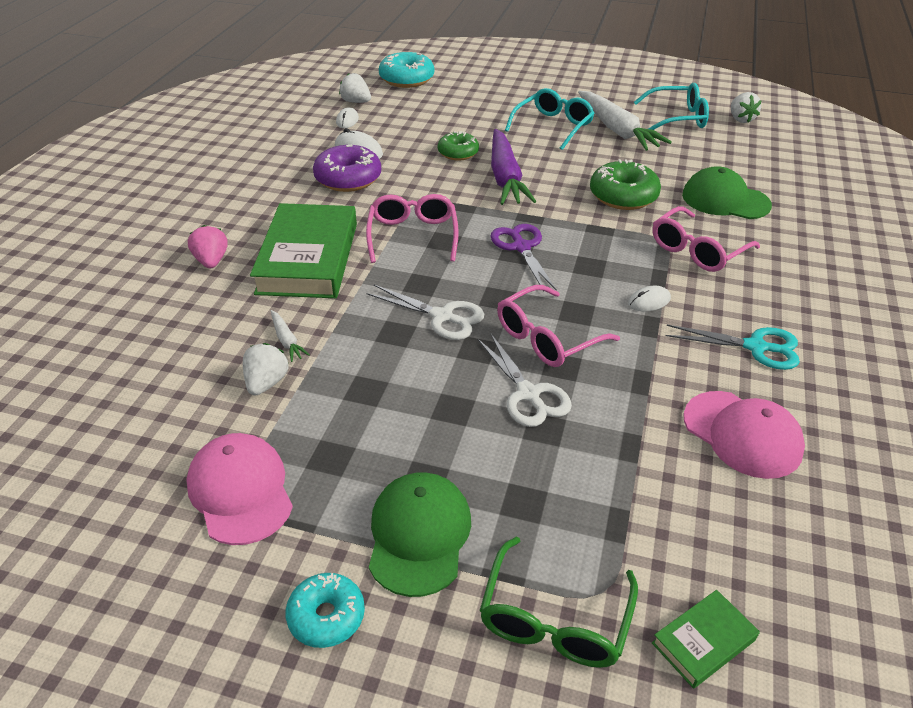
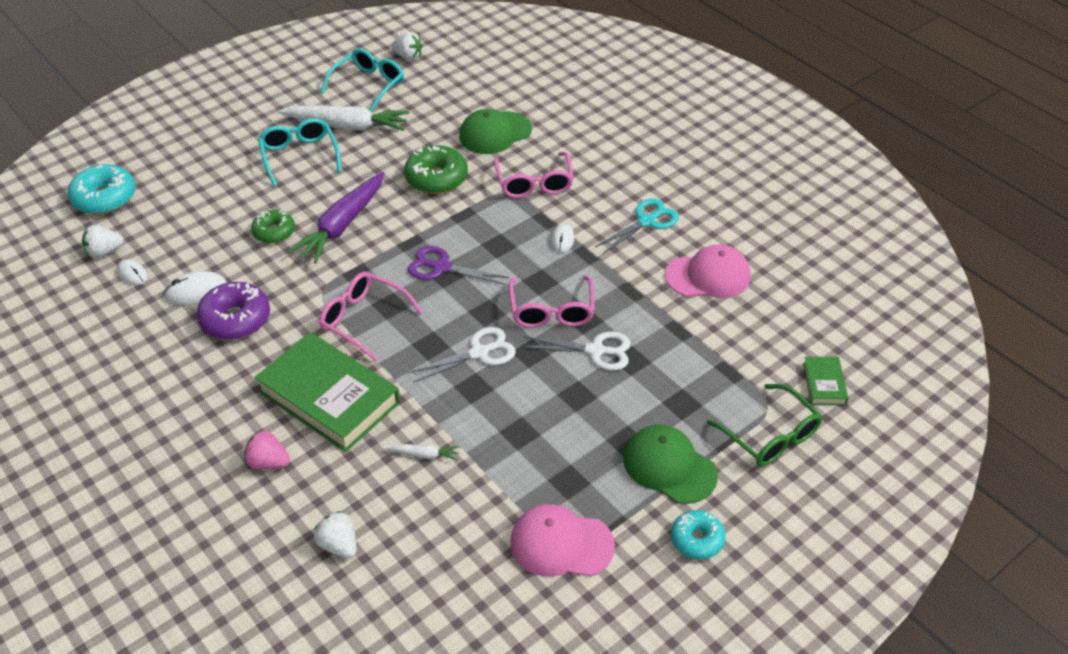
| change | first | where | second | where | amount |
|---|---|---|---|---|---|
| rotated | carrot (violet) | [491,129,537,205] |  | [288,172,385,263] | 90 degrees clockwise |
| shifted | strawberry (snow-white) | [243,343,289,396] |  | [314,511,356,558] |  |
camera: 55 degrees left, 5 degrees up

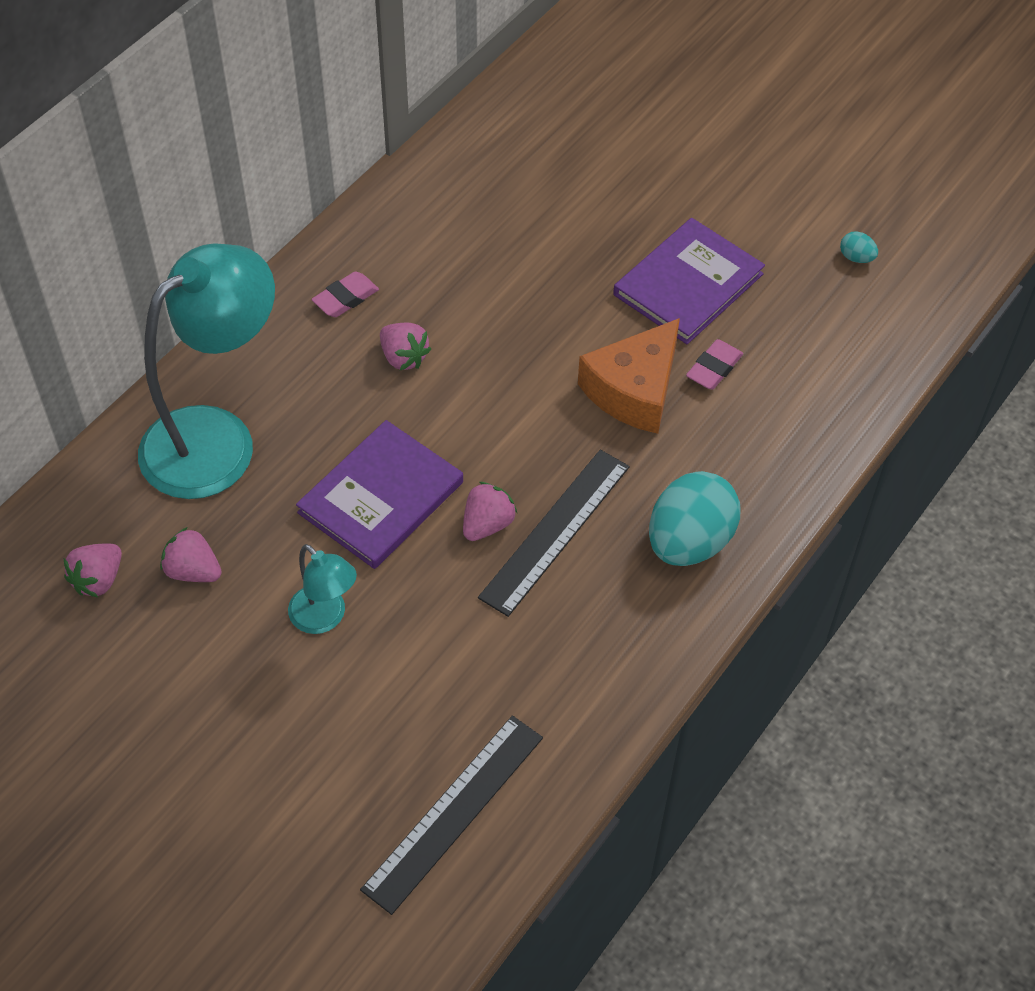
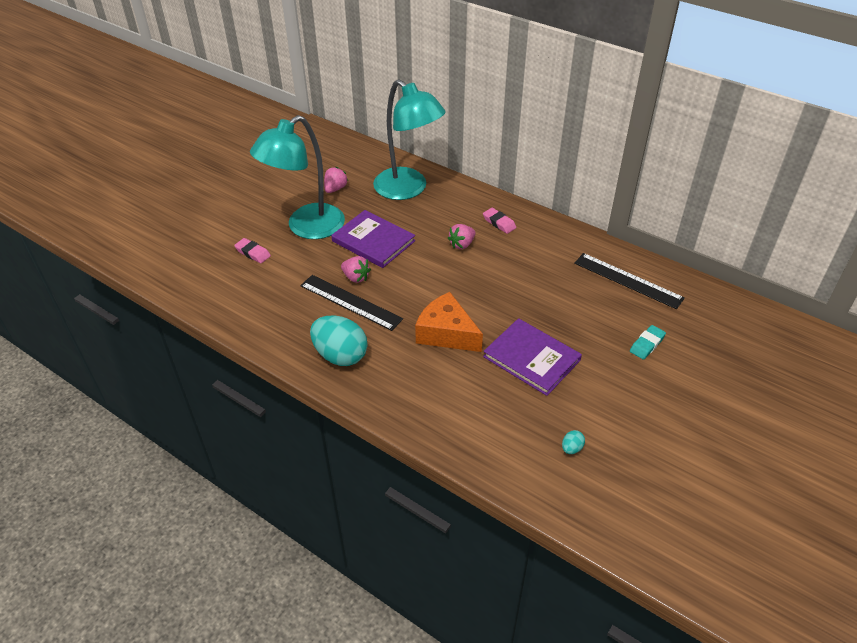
| change | first | where | second | where | amount |
|---|---|---|---|---|---|
| shifted | eraser (pink) | [686,339,743,390] |  | [234,238,271,263] |  |
| scaled | desk lamp (turquoise) | [288,544,357,634] |  | [250,115,345,239] | x2.13 |
| shifted | measuring stick (jet-black) | [360,715,543,915] |  | [574,253,685,309] |  |
| new |  |  | eraser (turquoise) | [630,325,666,360] |  |
| gone | strawberry (pink) | [64,543,122,598] |  |  |  |
camera: 90 degrees right, 10 degrees down

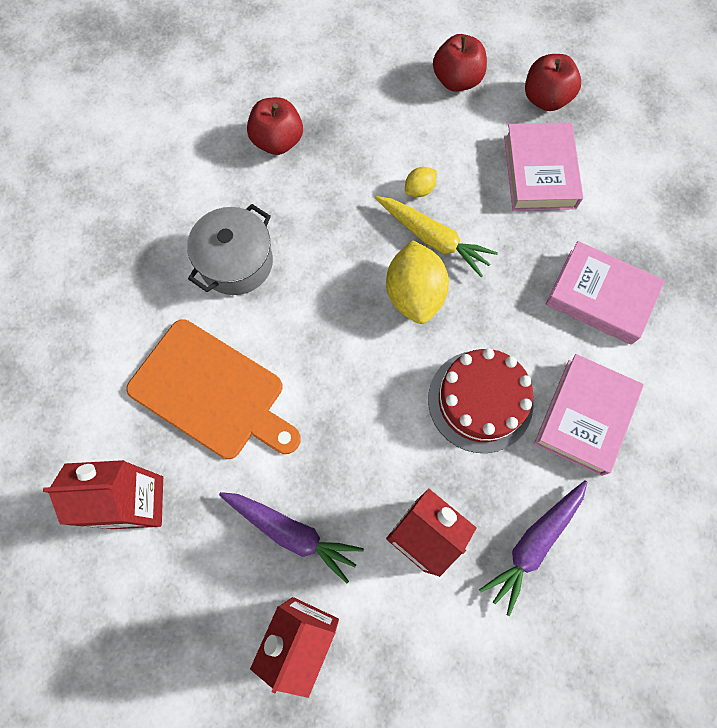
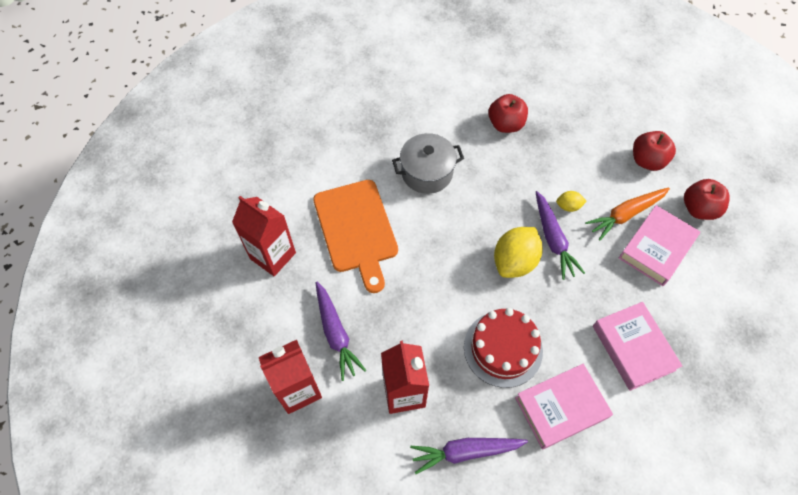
| change | first | where | second | where | amount |
|---|---|---|---|---|---|
| repainted | carrot (golden) | [375,196,498,277] | carrot (violet) | [536,191,585,280] |  |
| new |  |  | carrot (orange) | [585,188,670,240] |  |
camera: 40 degrees right, 10 degrees down

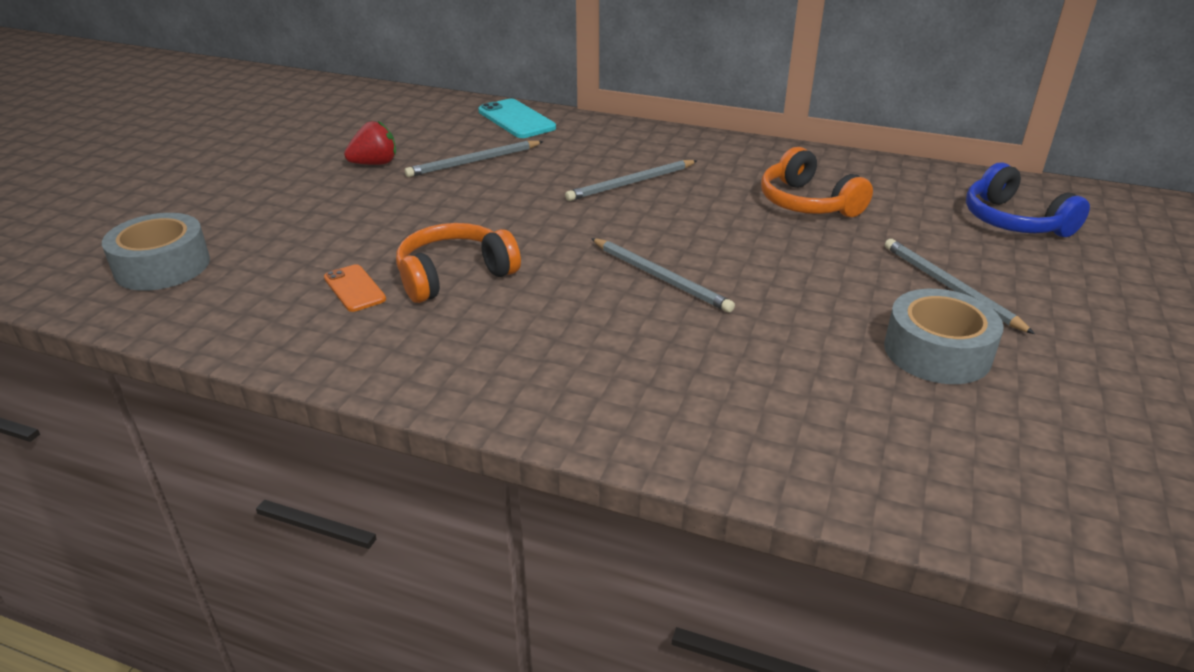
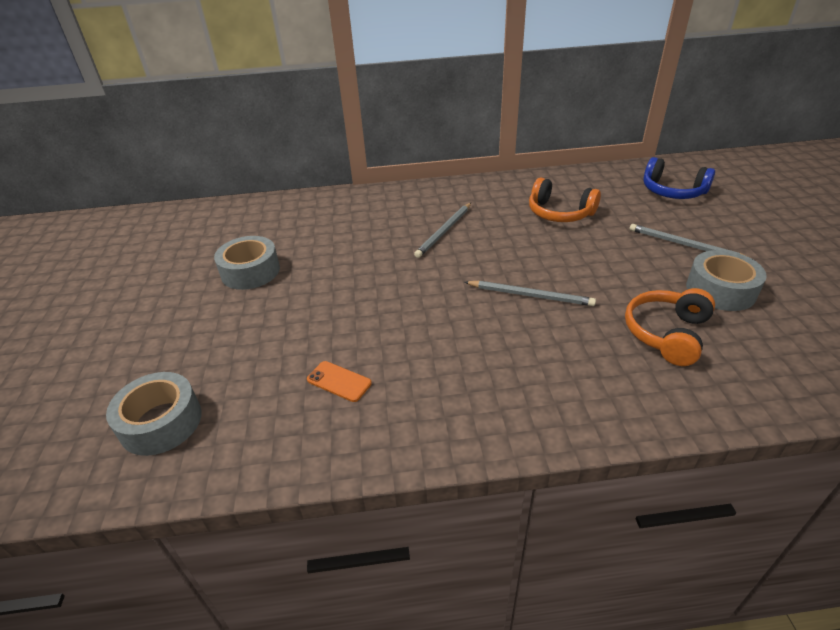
| change | first | where | second | where | amount |
|---|---|---|---|---|---|
| swapped | strawberry (crimson) | [344,121,396,165] | sticky tape (ash-grey) | [214,236,280,290] |  |
| shifted | headphones (orange) | [396,223,521,303] |  | [625,288,715,366] |  |
| gone | wooden pencil (ash-grey) | [405,141,544,177] |  |  |  |
| gone | smartphone (turquoise) | [478,99,556,138] |  |  |  |
camera: 25 degrees left, 5 degrees up

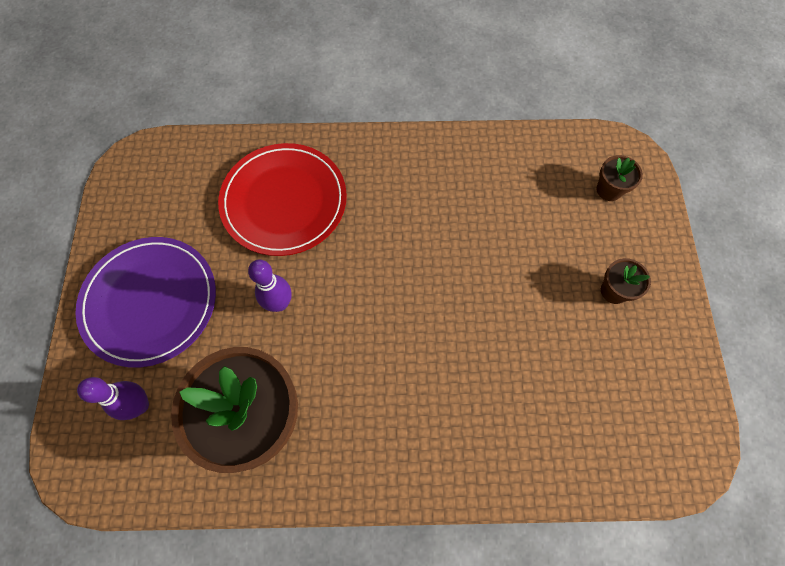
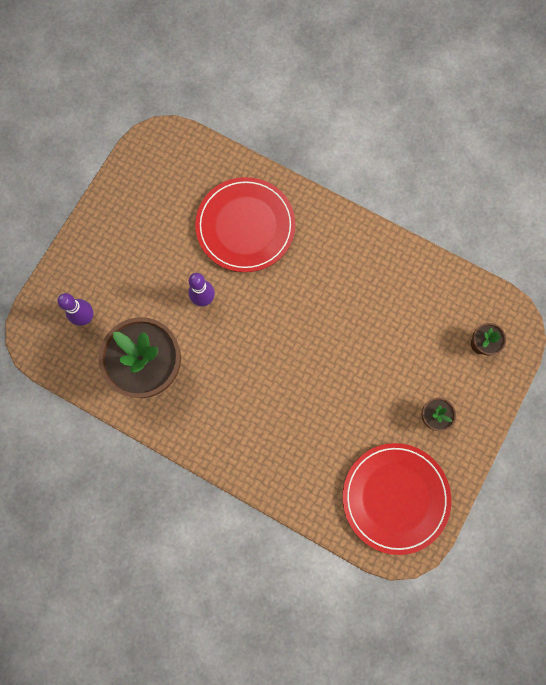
| change | first | where | second | where | amount |
|---|---|---|---|---|---|
| new |  |  | dinner plate (crimson) | [343,443,451,555] |  |
| gone | dinner plate (violet) | [75,237,216,368] |  |  |  |
camera: 30 degrees right, 10 degrees up

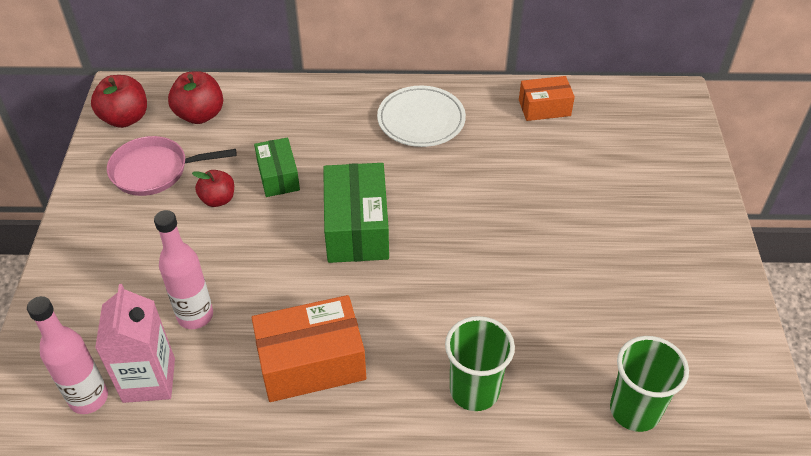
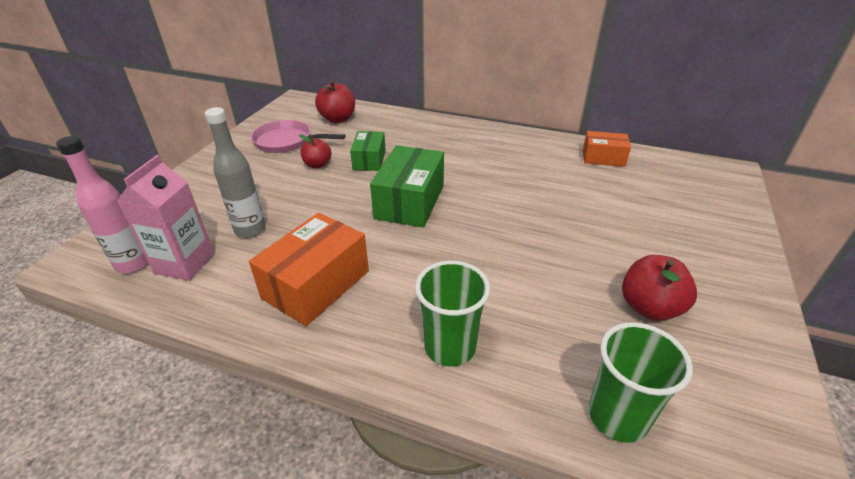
| change | first | where | second | where | amount |
|---|---|---|---|---|---|
| repainted | flask (pink) | [154,210,213,329] | flask (ash-grey) | [205,107,266,238] |  |
| rotated | package (orange) | [252,295,366,402] |  | [249,213,369,326] | 60 degrees counterclockwise |
| shifted | apple fruit (crimson) | [91,75,147,128] |  | [622,255,697,321] |  |
| gone | dinner plate (snow-white) | [377,86,466,147] |  |  |  |
camera: 20 degrees right, 10 degrees down

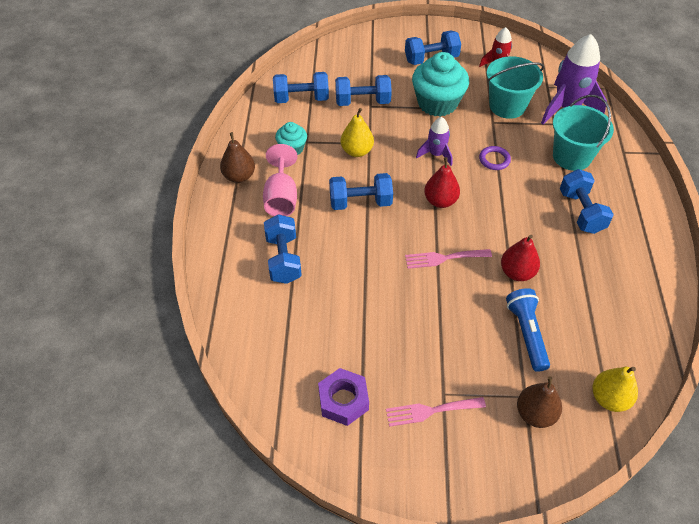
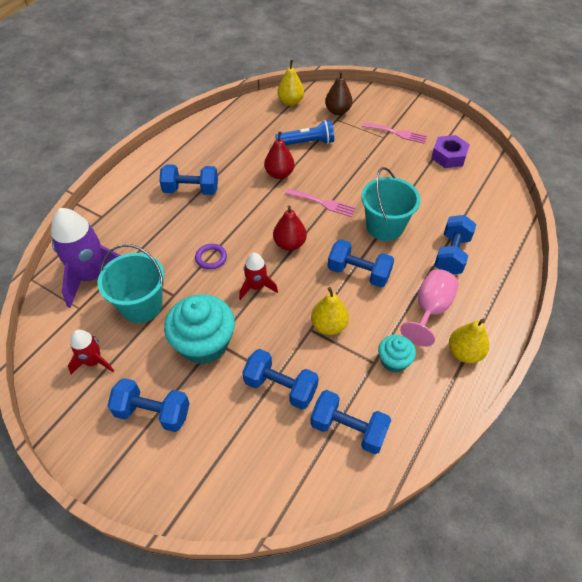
| change | first | where | second | where | amount |
|---|---|---|---|---|---|
| rotated | dumbbell (royal blue) | [560,169,614,234] |  | [159,164,218,195] | 75 degrees clockwise |
| repainted | toy rocket (violet) | [416,117,453,166] | toy rocket (crimson) | [239,253,278,300] |  |
| rotated | torch (royal blue) | [506,288,550,372] |  | [275,120,334,145] | 120 degrees counterclockwise |
| shifted | pail (turquoise) | [553,95,614,171] |  | [361,167,420,241] |  |
| repainted | toy pear (brown) | [220,132,255,183] | toy pear (golden) | [449,319,489,363] |  |
camera: 150 degrees left, 0 degrees up

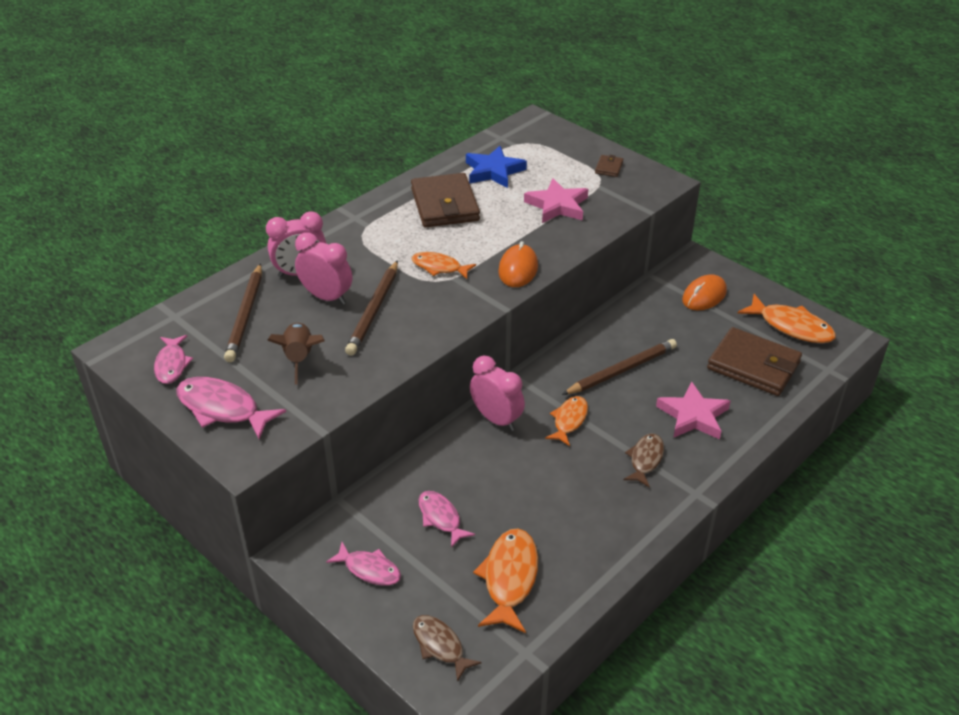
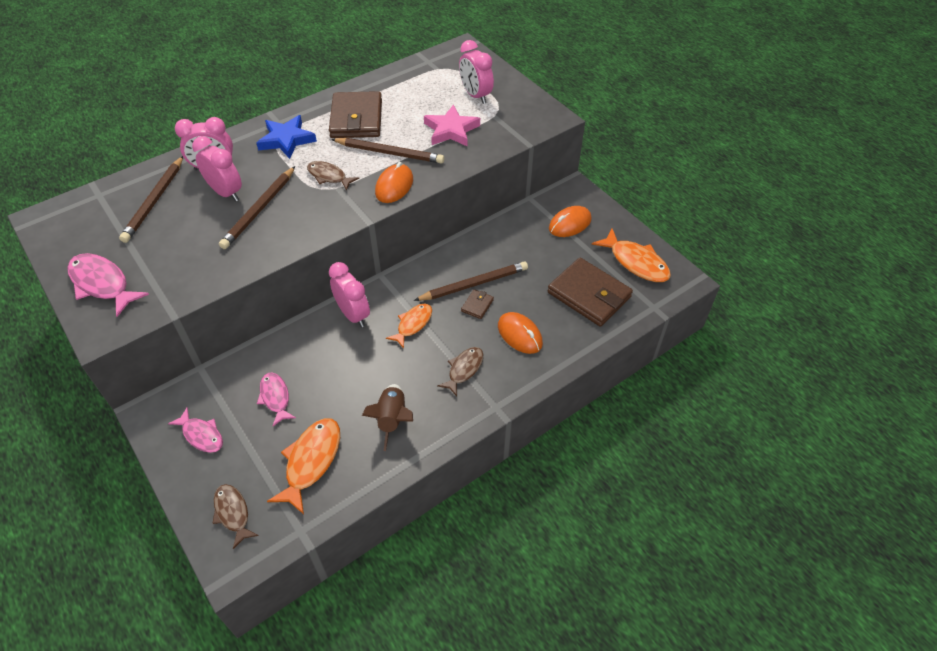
| change | first | where | second | where | amount |
|---|---|---|---|---|---|
| shifted | five-pointed star (royal blue) | [466,146,527,188] |  | [257,115,317,159] |  |
| repainted | fish figure (orange) | [412,252,476,279] | fish figure (brown) | [307,161,359,191] |  |
| new |  |  | wooden pencil (brown) | [331,138,444,164] |  |
| shifted | toy rocket (brown) | [267,323,325,385] |  | [362,384,413,451] |  |
| new |  |  | alarm clock (pink) | [459,40,494,104] |  |
| shifted | card wallet (brown) | [595,155,624,177] |  | [461,289,494,319] |  |
| swapped | five-pointed star (pink) | [656,381,731,440] | PC mouse (orange) | [498,312,543,354] |  |
| gone | fish figure (pink) | [154,335,193,384] |  |  |  |
camera: 10 degrees right, 10 degrees up

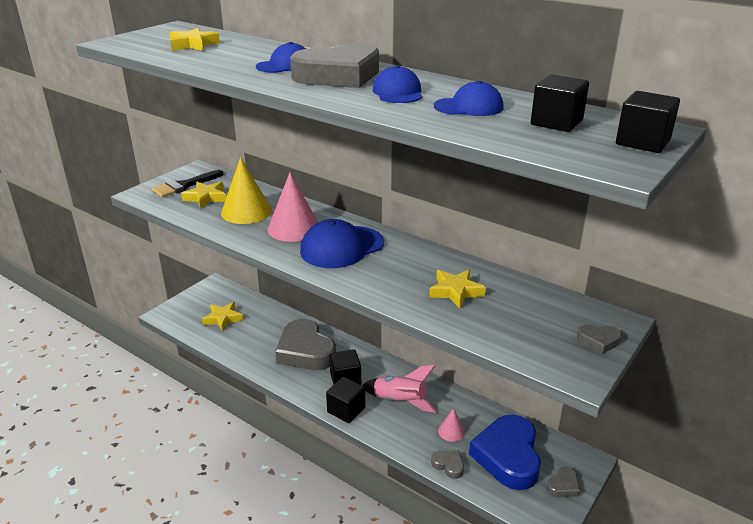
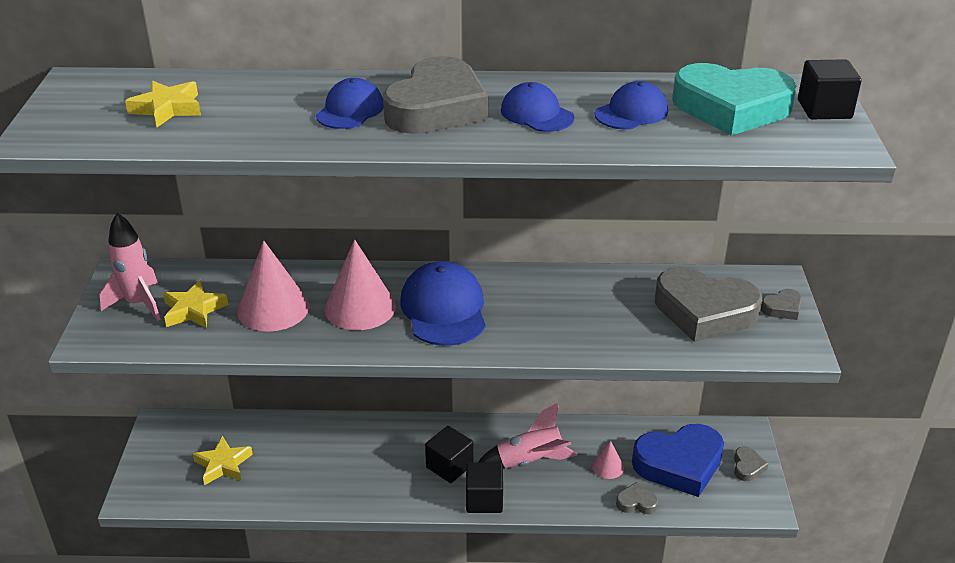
| change | first | where | second | where | amount |
|---|---|---|---|---|---|
| swapped | brush (jet-black) | [152,170,223,197] | toy rocket (pink) | [100,213,160,321] |  |
| repainted | cone (golden) | [221,157,272,224] | cone (pink) | [238,241,309,332] |  |
| rotated | baseball cap (royal blue) | [300,219,384,268] |  | [400,261,486,346] | 150 degrees clockwise |
| rotated | love heart (royal blue) | [469,415,541,490] |  | [632,424,724,497] | 75 degrees counterclockwise |
| shifted | love heart (ash-grey) | [275,319,336,370] |  | [655,267,762,342] |  |
| swapped | solid cube (jet-black) | [531,74,589,132] | love heart (turquoise) | [672,63,796,136] |  |
| gone | five-pointed star (golden) | [429,270,486,309] |  |  |  |
camera: 35 degrees left, 5 degrees up

